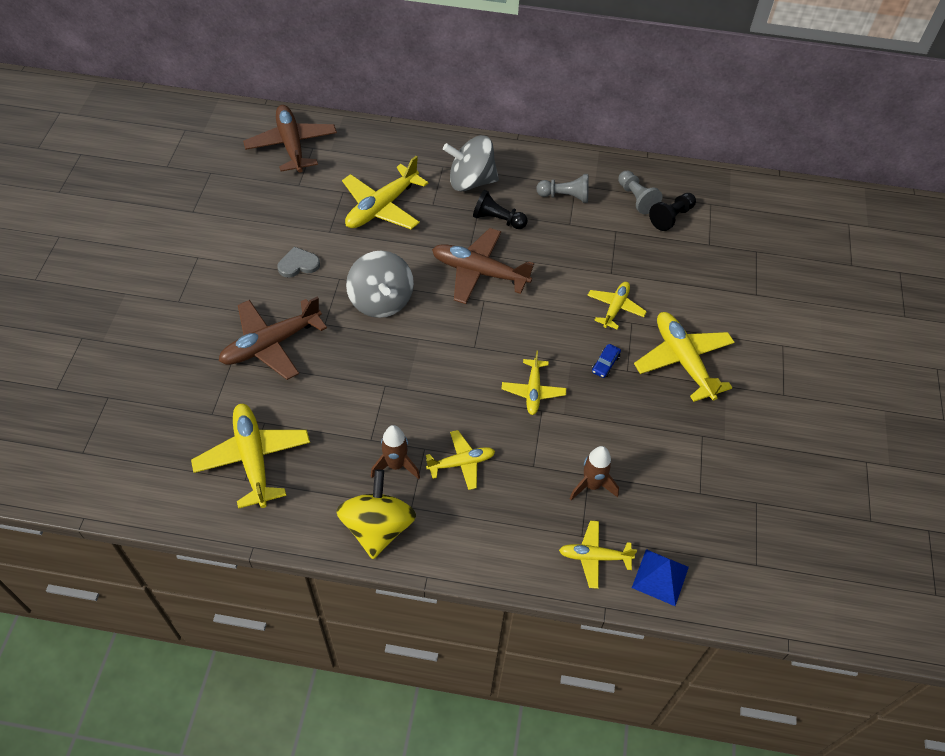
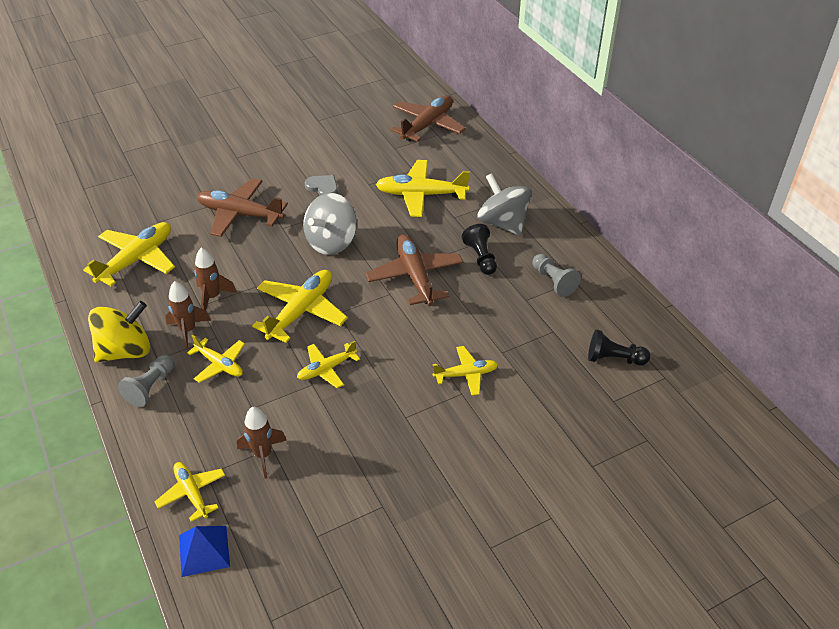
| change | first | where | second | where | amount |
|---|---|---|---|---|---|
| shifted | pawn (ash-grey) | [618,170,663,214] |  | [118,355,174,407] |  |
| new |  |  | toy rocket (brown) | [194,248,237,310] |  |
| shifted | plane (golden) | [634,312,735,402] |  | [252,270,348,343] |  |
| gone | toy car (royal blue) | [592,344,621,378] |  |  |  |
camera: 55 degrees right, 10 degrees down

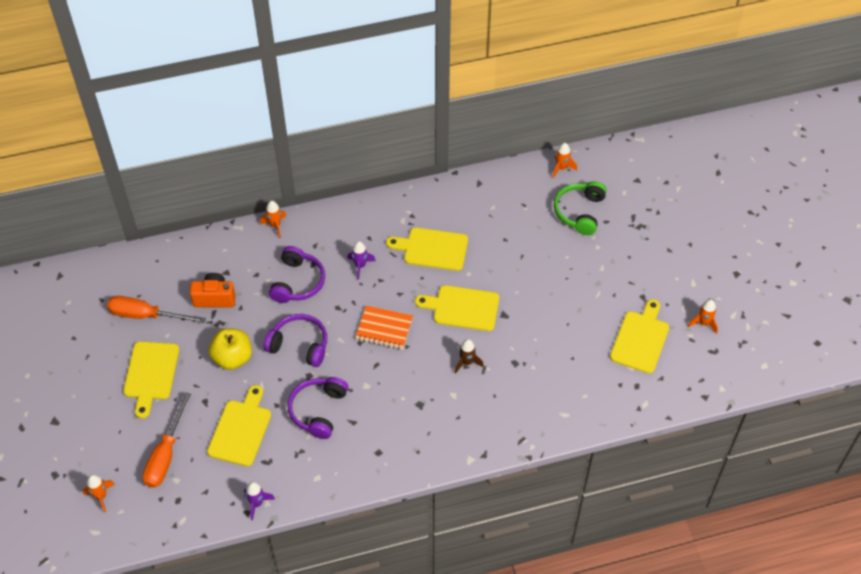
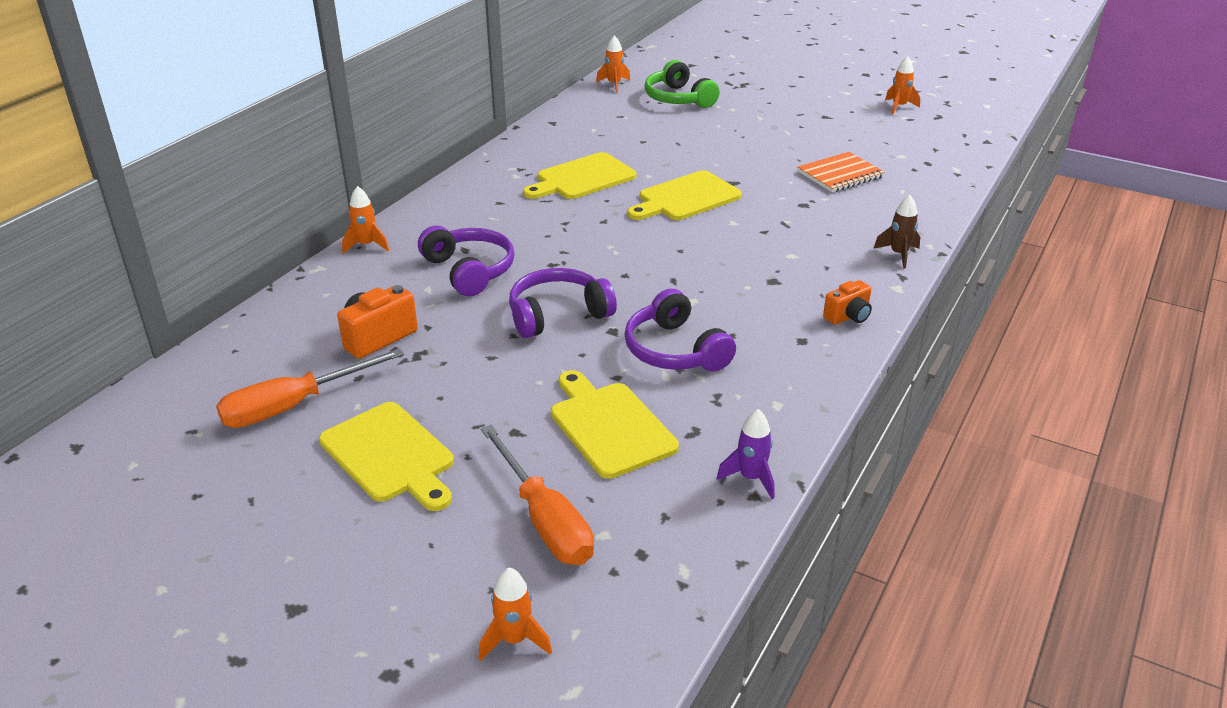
| change | first | where | second | where | amount |
|---|---|---|---|---|---|
| shifted | notepad (orange) | [355,306,413,350] |  | [797,152,885,192] |  |
| new |  |  | photo camera (orange) | [823,280,872,325] |  |
| shifted | toy rocket (brown) | [455,339,484,374] |  | [874,195,920,269] |  |
| gone | apple fruit (golden) | [209,329,252,370] |  |  |  |
| gone | toy rocket (violet) | [347,241,376,280] |  |  |  |
| gone | bread board (golden) | [610,299,669,373] |  |  |  |
camera: 45 degrees left, 20 degrees down

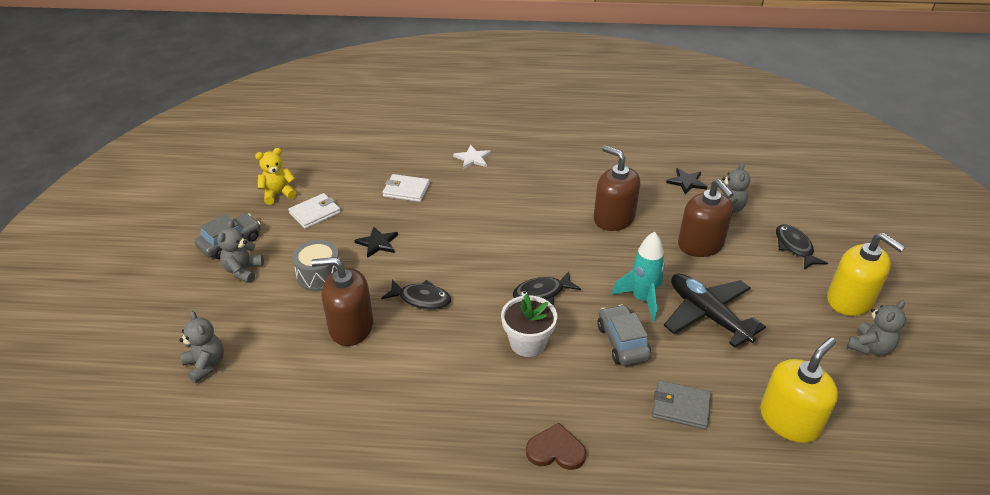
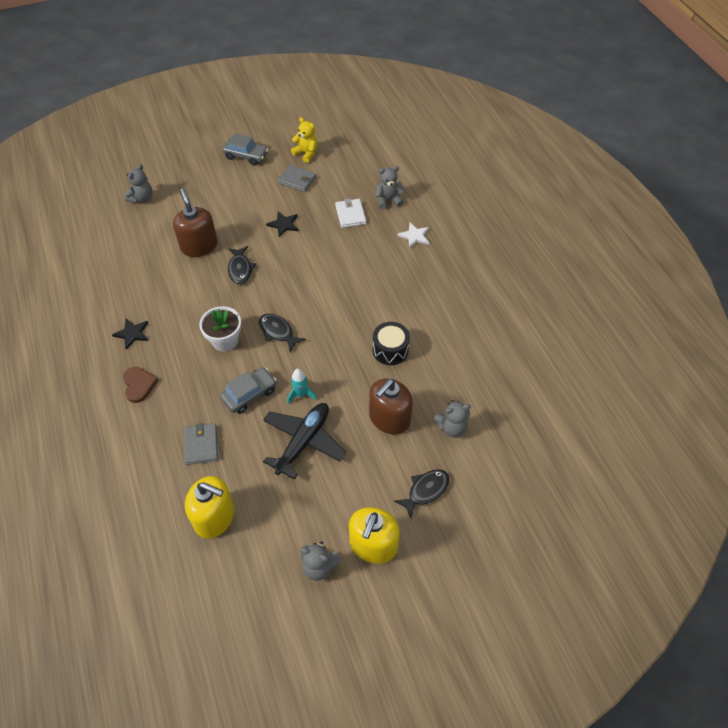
| change | first | where | second | where | amount |
|---|---|---|---|---|---|
| shifted | five-pointed star (jet-black) | [666,168,707,195] |  | [112,319,148,349] |  |
| repainted | card wallet (snow-white) | [288,193,341,229] | card wallet (ash-grey) | [278,165,316,192] |  |
| scaled | toy rocket (turquoise) | [611,232,665,322] |  | [287,369,317,404] | x0.65 |
| swapped | soap dispenser (brown) | [594,145,640,231] | drum (jet-black) | [373,322,410,365] |  |
| shifted | teddy (ash-grey) | [217,220,264,283] |  | [375,166,405,210] |  |
| gone | drum (ash-grey) | [292,240,340,291] |  |  |  |
camera: 65 degrees right, 15 degrees up

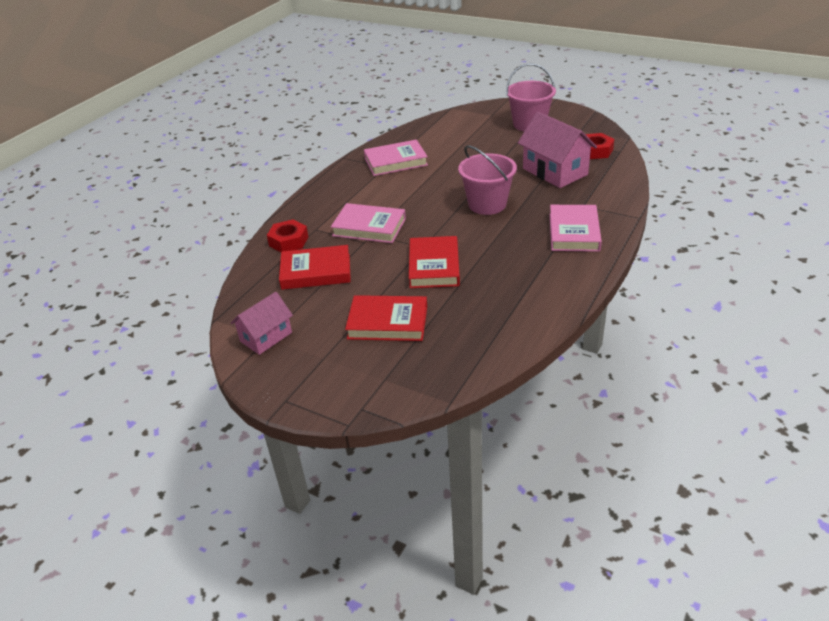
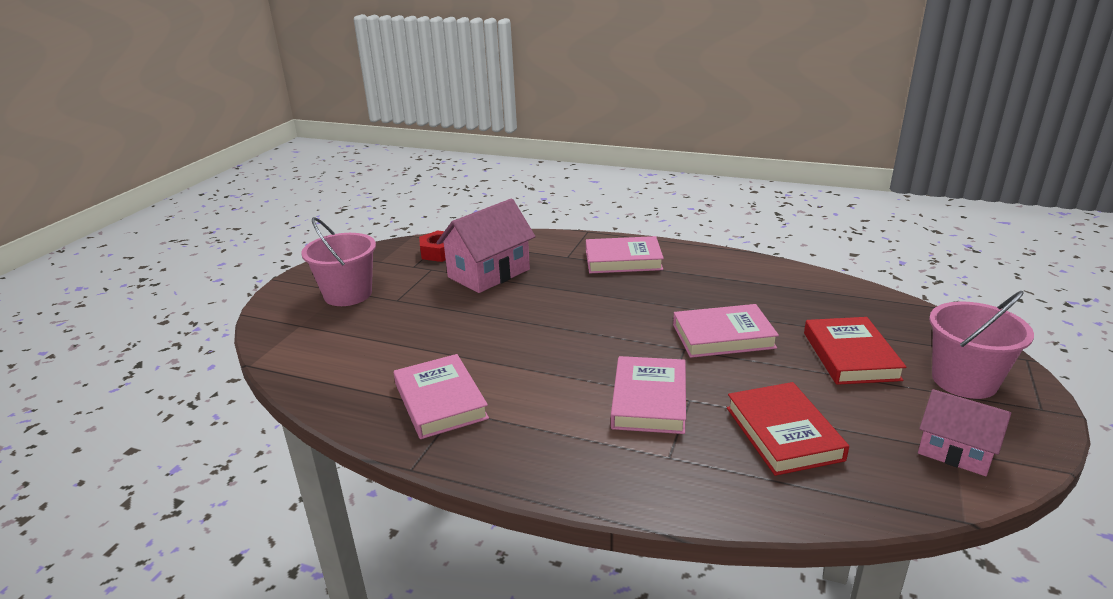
| change | first | where | second | where | amount |
|---|---|---|---|---|---|
| repainted | hardback (crimson) | [409,236,460,288] | hardback (pink) | [673,304,779,358] |  |
| shifted | pail (pink) | [458,145,517,215] |  | [929,291,1034,399] |  |
| gone | hexagon nut (crimson) | [267,220,308,252] |  |  |  |
camera: 100 degrees left, 10 degrees down

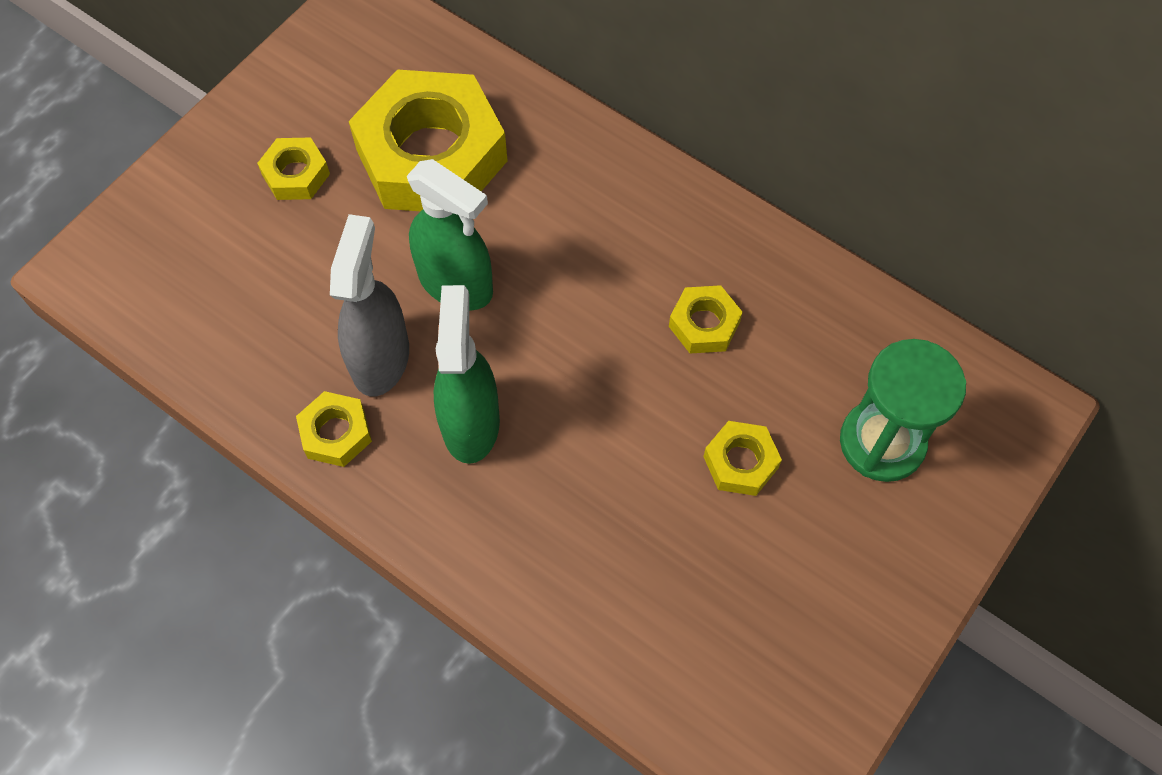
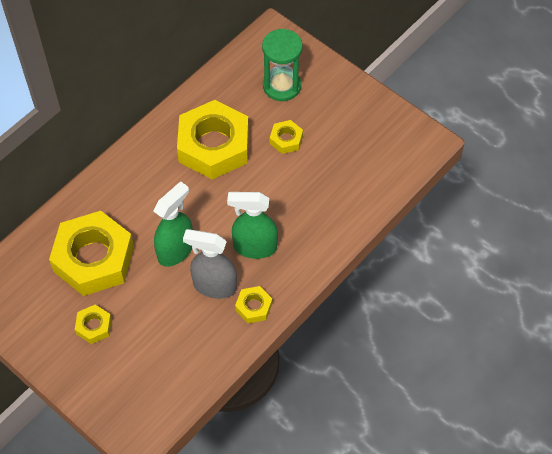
| change | first | where | second | where | amount |
|---|---|---|---|---|---|
| scaled | hexagon nut (golden) | [669,285,743,353] |  | [177,100,249,180] | x2.27 |
camera: 85 degrees left, 5 degrees down

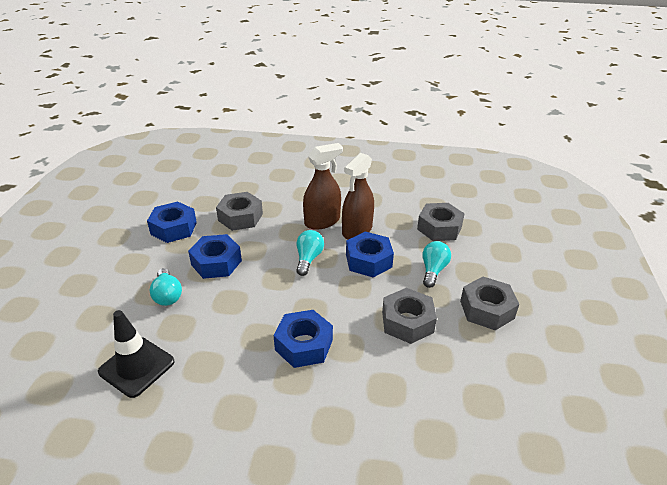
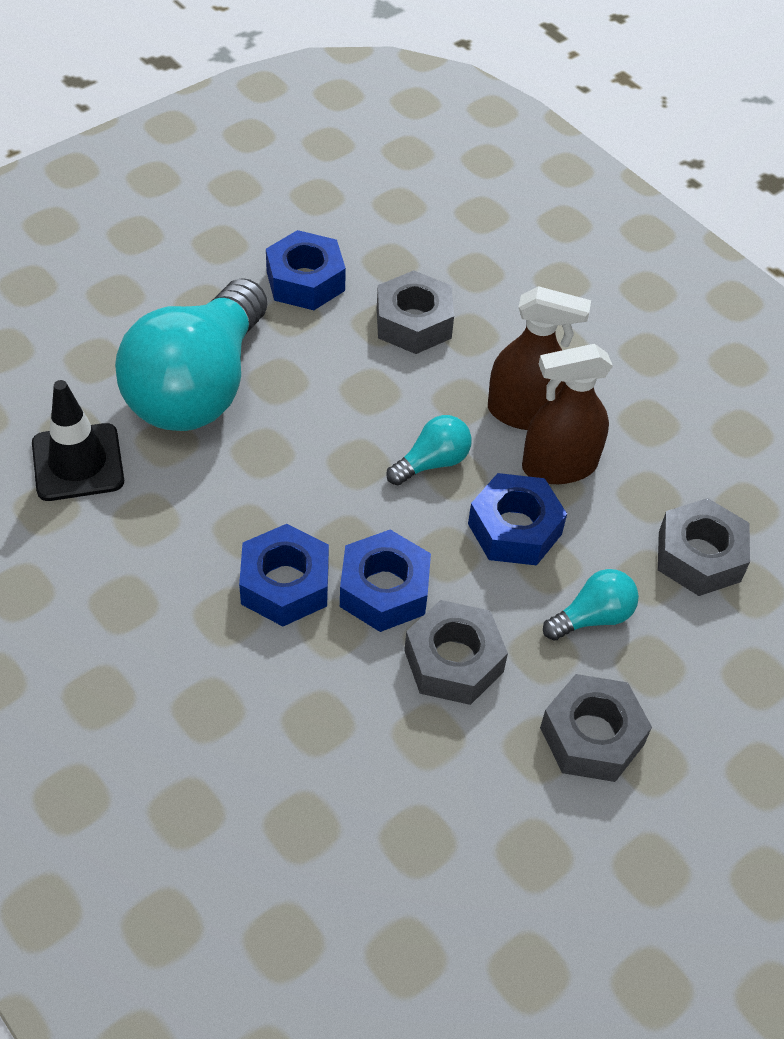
| change | first | where | second | where | amount |
|---|---|---|---|---|---|
| scaled | bulb (turquoise) | [150,268,182,306] |  | [115,278,267,431] | x2.38 |
| shifted | hexagon nut (royal blue) | [188,234,242,279] |  | [340,530,431,632] |  |
camera: 40 degrees right, 15 degrees up

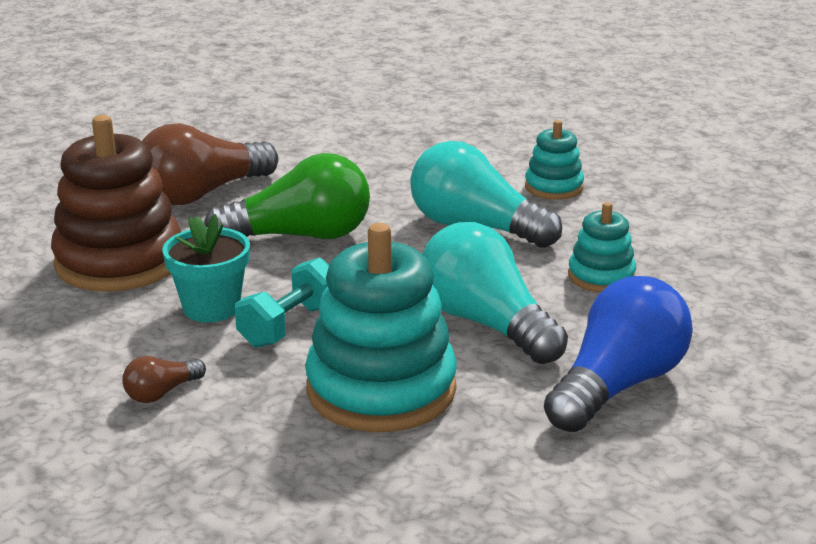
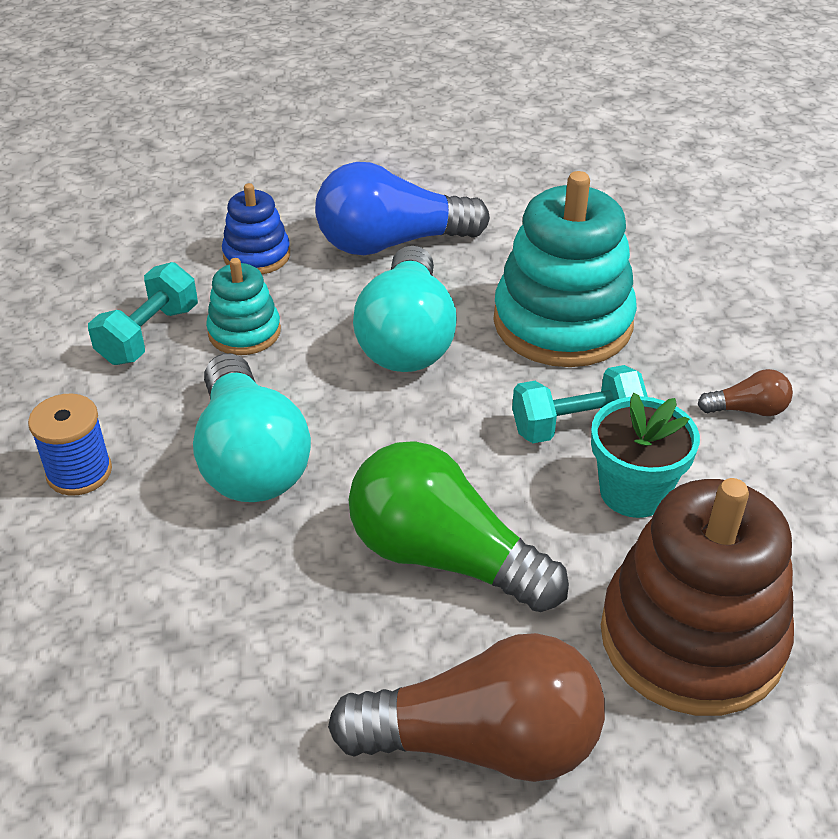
| change | first | where | second | where | amount |
|---|---|---|---|---|---|
| swapped | ring stacker (turquoise) | [525,120,584,200] | spool (royal blue) | [28,394,112,496] |  |
| new |  |  | dumbbell (turquoise) | [88,262,198,365] |  |
| new |  |  | ring stacker (royal blue) | [222,183,290,274] |  |
camera: 140 degrees left, 15 degrees up

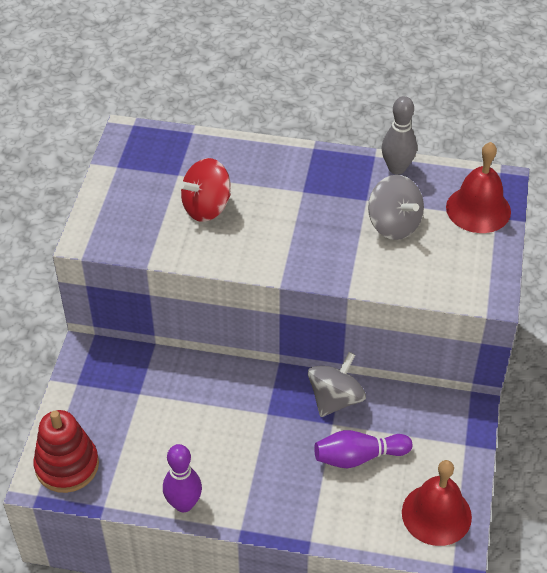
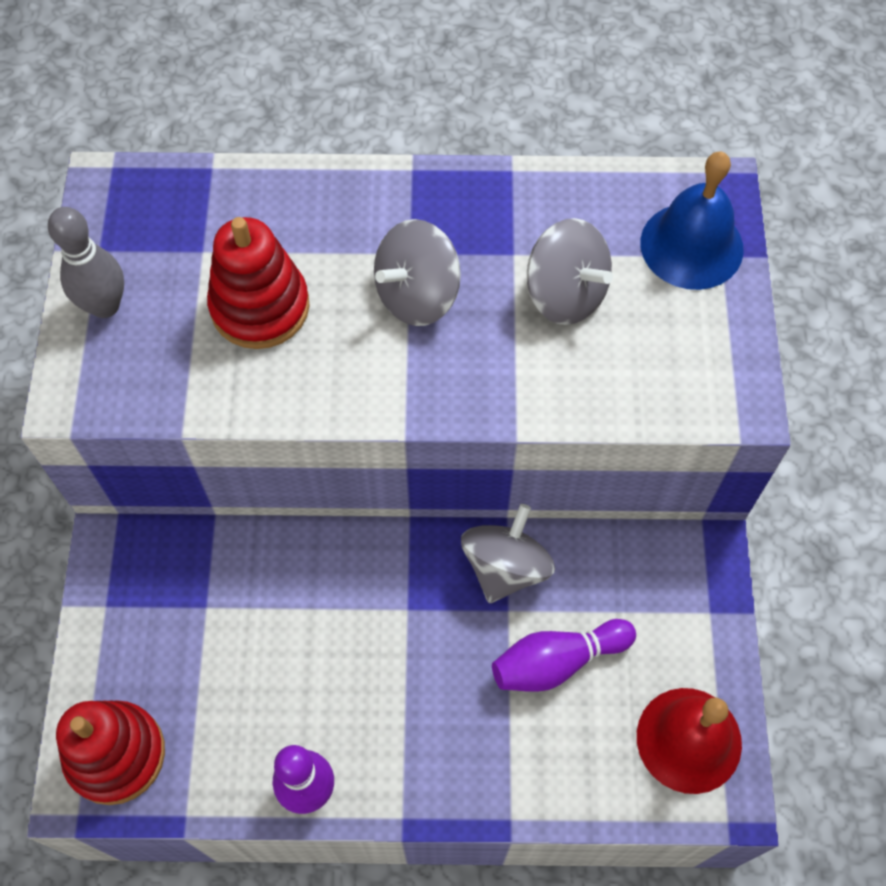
| change | first | where | second | where | amount |
|---|---|---|---|---|---|
| shifted | tenpin (ash-grey) | [382,96,417,175] |  | [48,207,124,318] |  |
| swapped | whirligig (crimson) | [179,158,231,222] | ring stacker (crimson) | [207,217,310,349] |  |
| new |  |  | whirligig (ash-grey) | [374,219,461,326] |  |
| repainted | bell (crimson) | [446,142,511,233] | bell (royal blue) | [640,151,744,290] |  |
camera: 10 degrees left, 15 degrees up

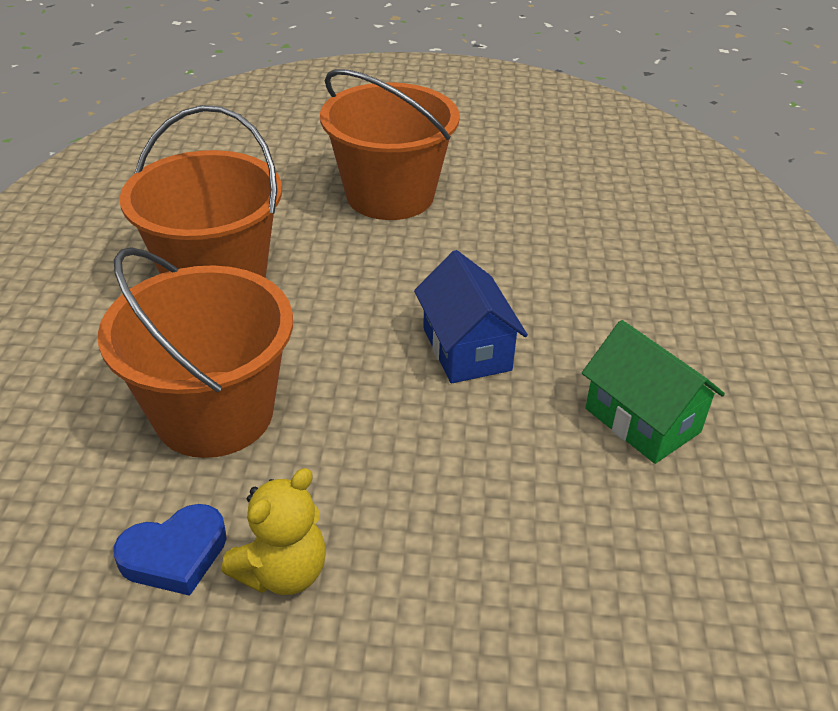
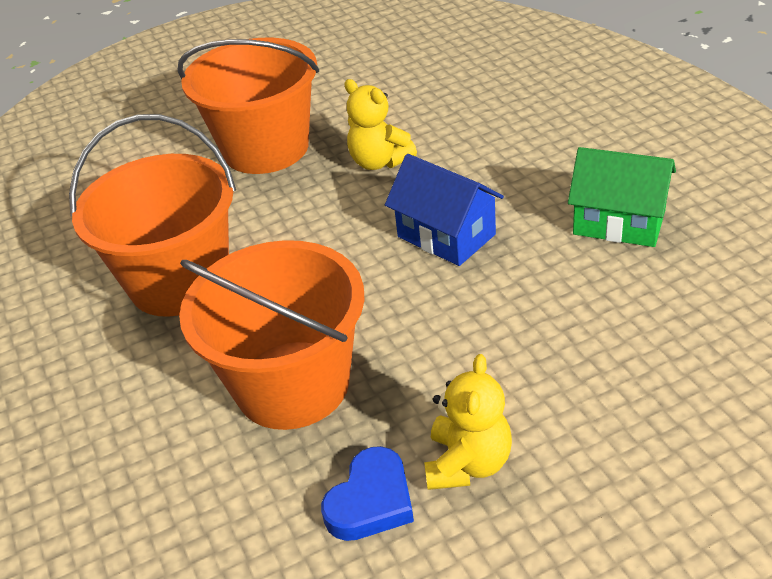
| change | first | where | second | where | amount |
|---|---|---|---|---|---|
| new |  |  | teddy (golden) | [344,79,417,170] |  |
camera: 25 degrees left, 0 degrees up

